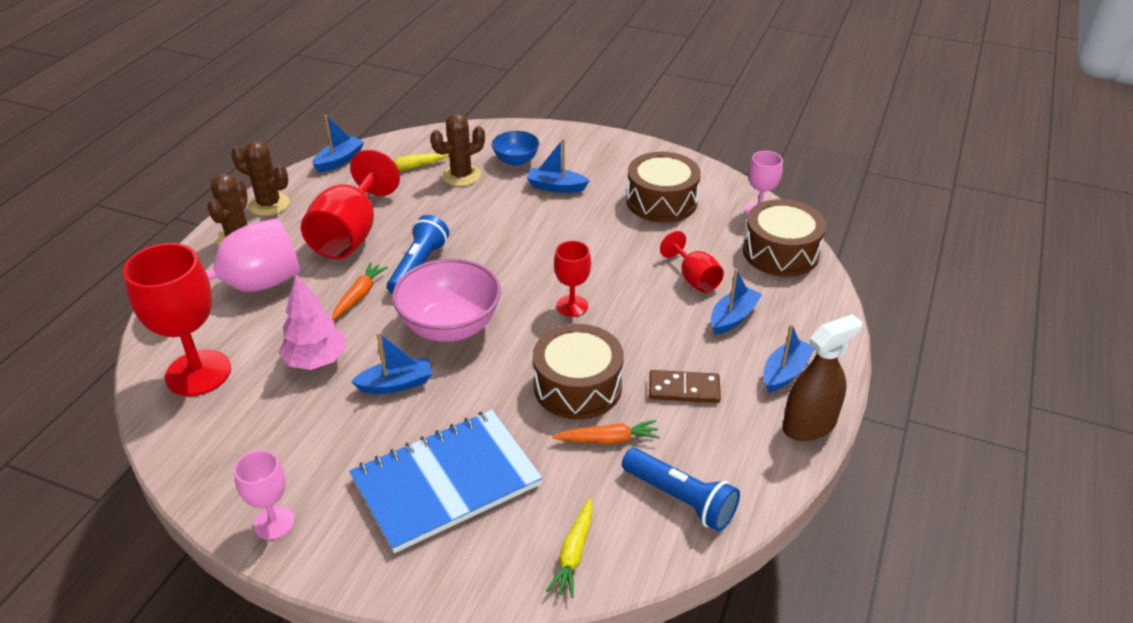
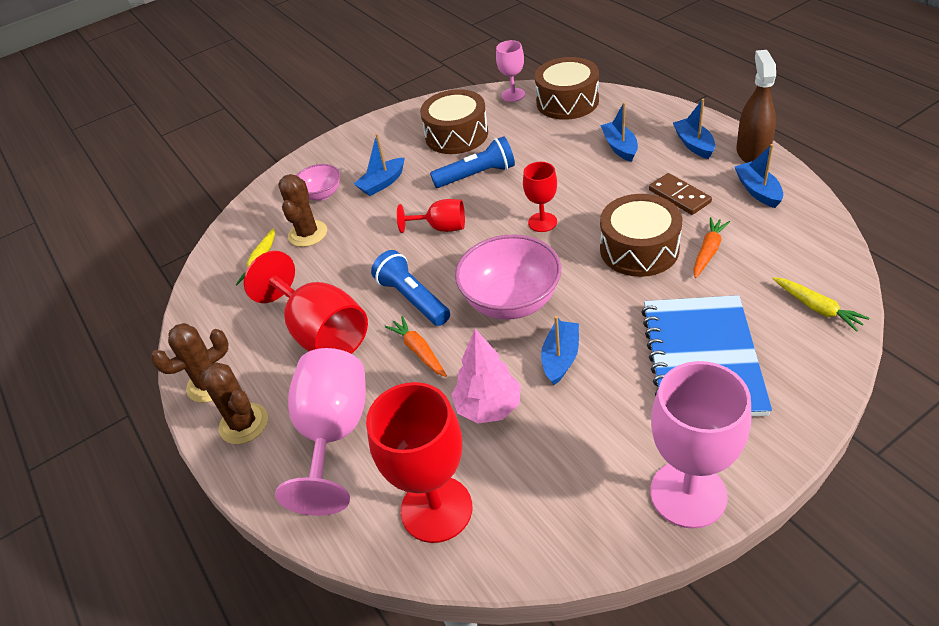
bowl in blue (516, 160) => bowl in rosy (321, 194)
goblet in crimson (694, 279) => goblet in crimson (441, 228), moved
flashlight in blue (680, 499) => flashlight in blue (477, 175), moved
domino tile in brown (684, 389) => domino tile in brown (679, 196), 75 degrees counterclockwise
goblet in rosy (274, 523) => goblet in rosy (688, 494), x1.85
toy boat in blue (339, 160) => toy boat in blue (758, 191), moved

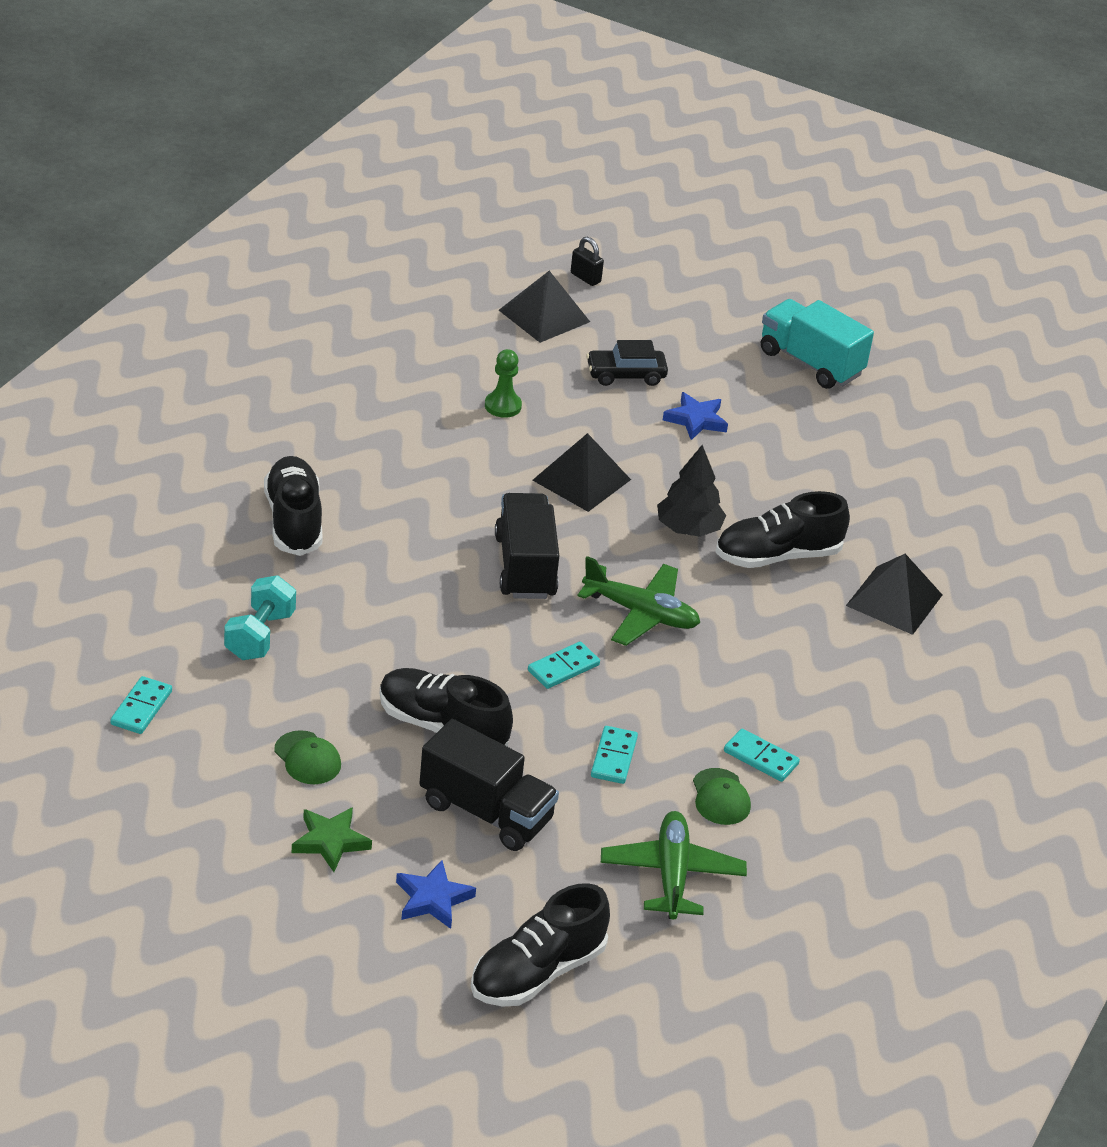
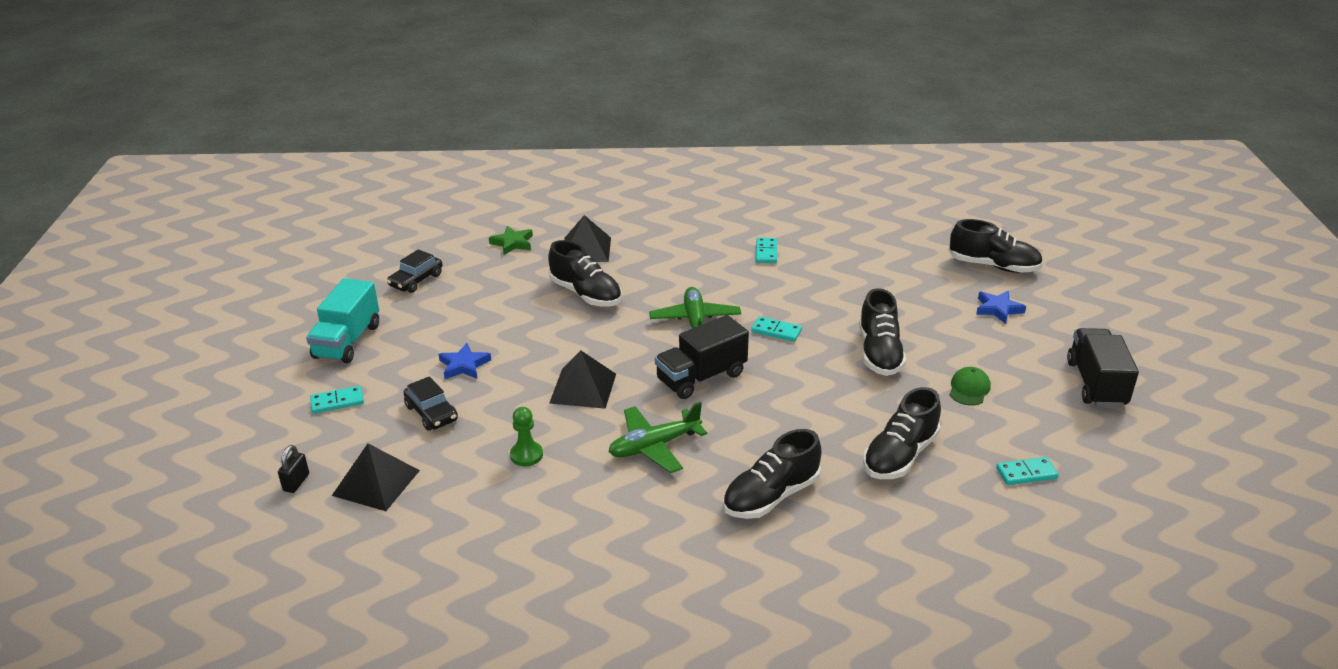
domino tile in aqua (613, 757) => domino tile in aqua (337, 402), moved
nothing => automobile in ebony (416, 280)
five-pointed star in leaf-green (330, 841) => five-pointed star in leaf-green (512, 243), moved
toy plane in leaf-green (671, 875) => toy plane in leaf-green (654, 446), moved
free weight in aqua (260, 636) => shoe in ebony (900, 455)
toy truck in ebony (486, 812) => toy truck in ebony (1096, 384), moved
fir tree in ebony (688, 529) => nothing
cap in leaf-green (720, 797) => nothing

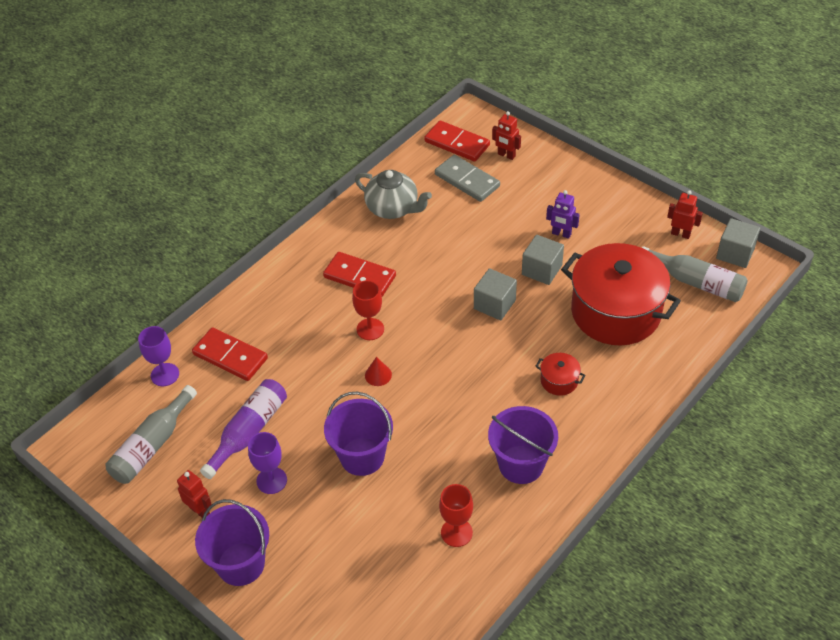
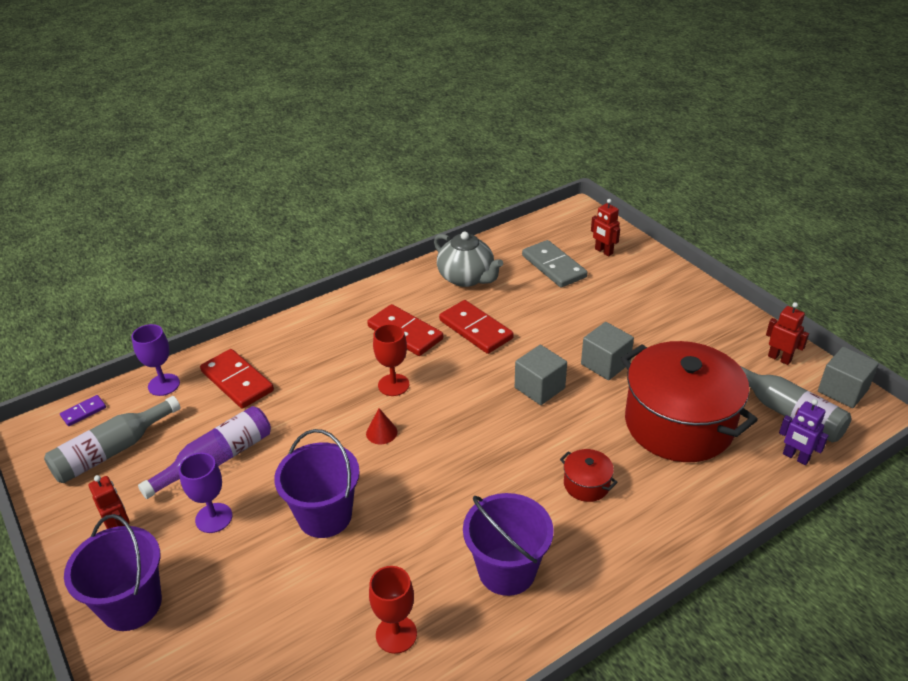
nothing => domino tile in royal purple (83, 412)
domino tile in crimson (457, 143) => domino tile in crimson (475, 329), moved
robot in royal purple (561, 234) => robot in royal purple (795, 457), moved

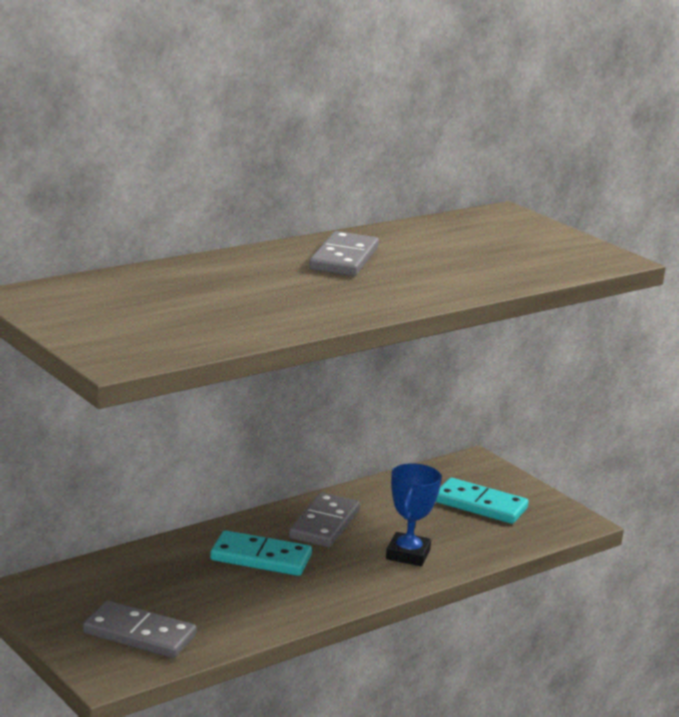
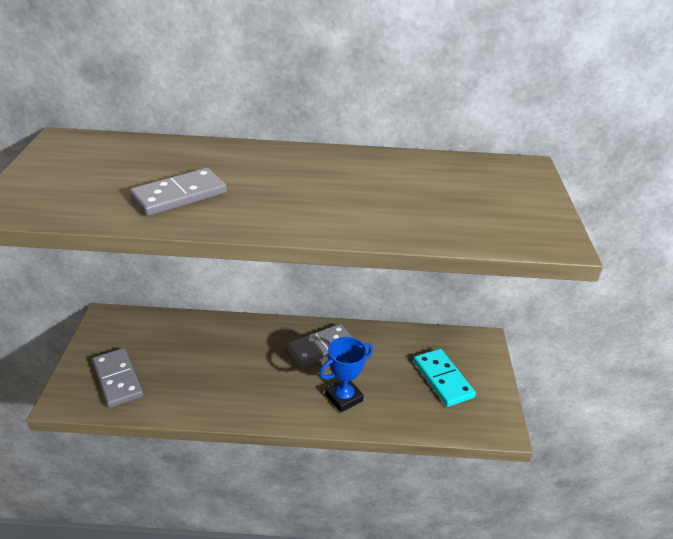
domino tile in ash-grey (343, 259) => domino tile in ash-grey (179, 195), moved
domino tile in aqua (261, 558) => nothing

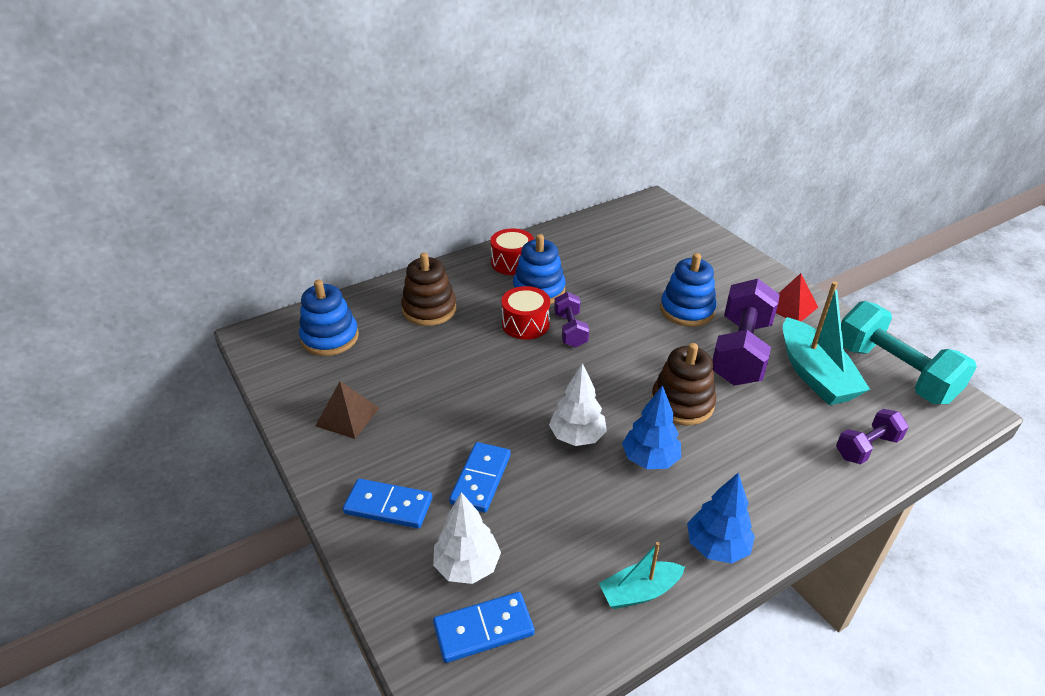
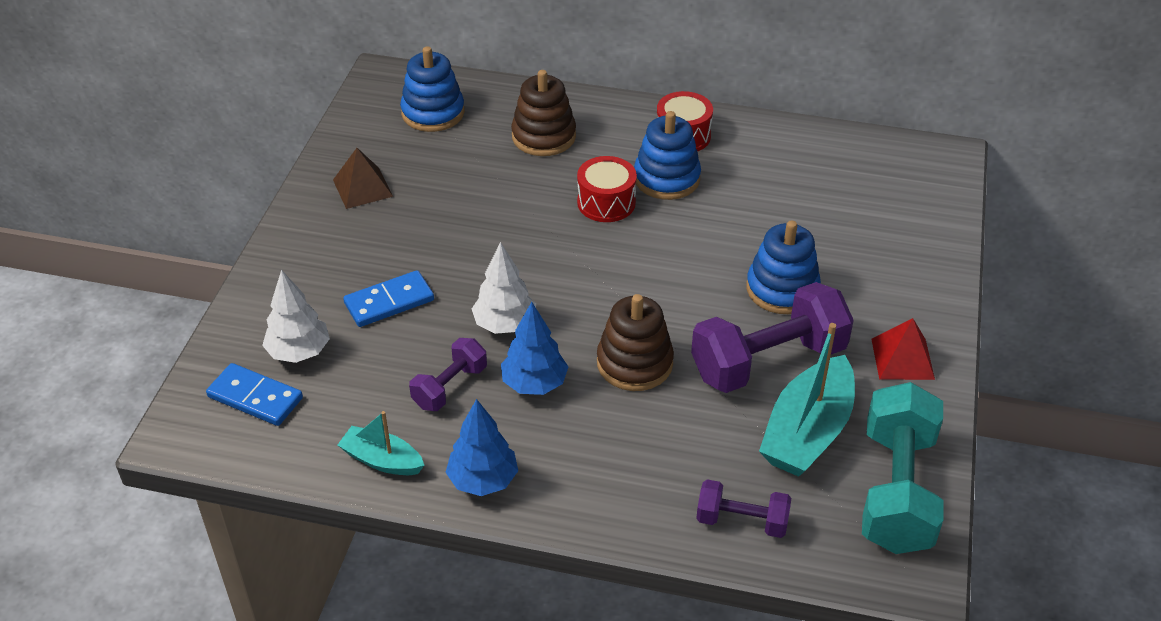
free weight in royal purple (570, 330) => free weight in royal purple (450, 387), moved
domino tile in blue (388, 506) => nothing

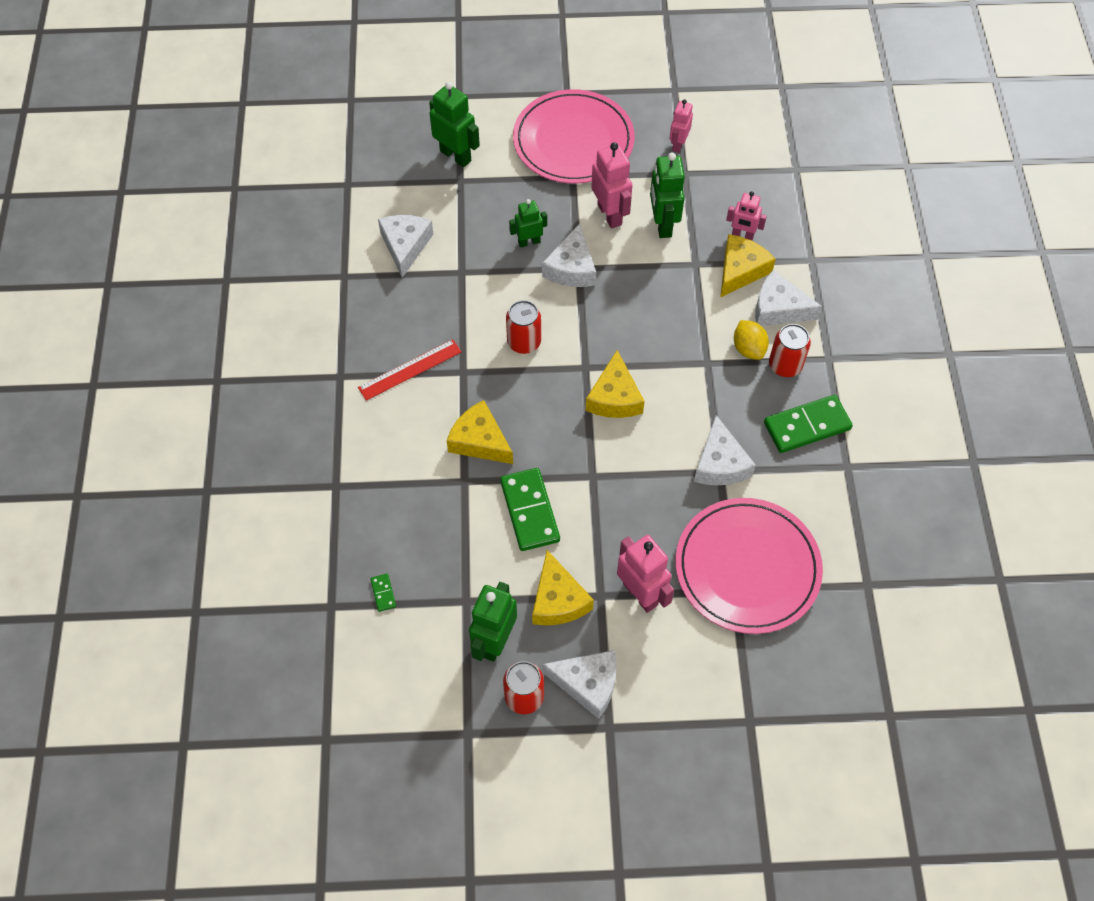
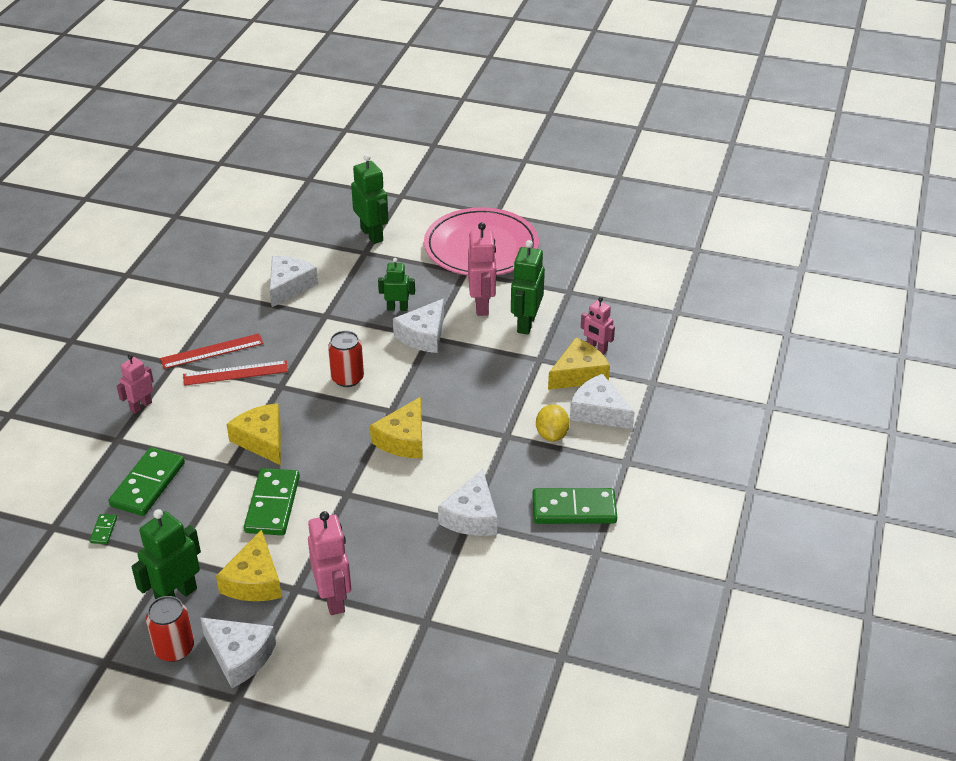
nothing => domino tile in leaf-green (148, 484)
robot in rosy (678, 144) => robot in rosy (141, 406), moved
nothing => measuring stick in crimson (212, 351)
plate in rosy (747, 568) => nothing
soda can in crimson (785, 365) => nothing

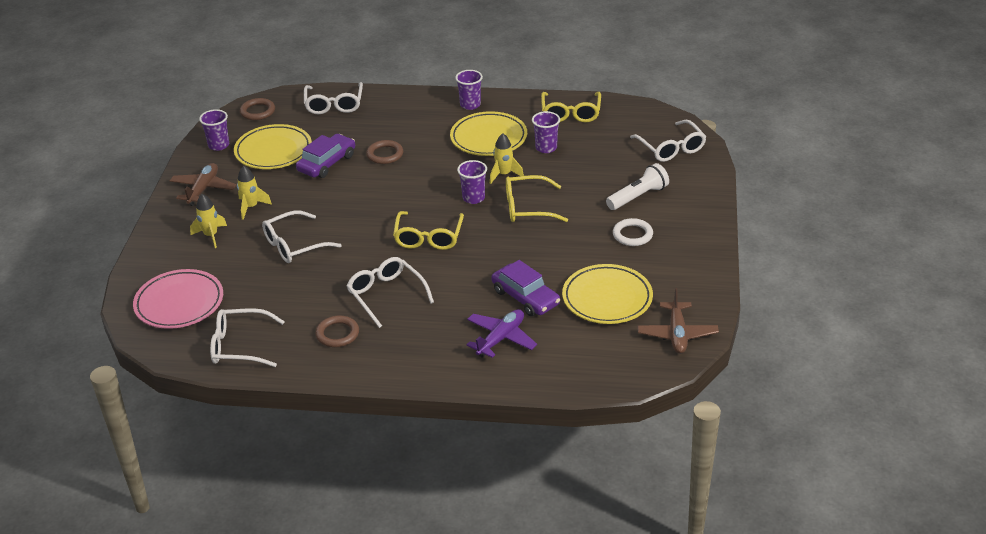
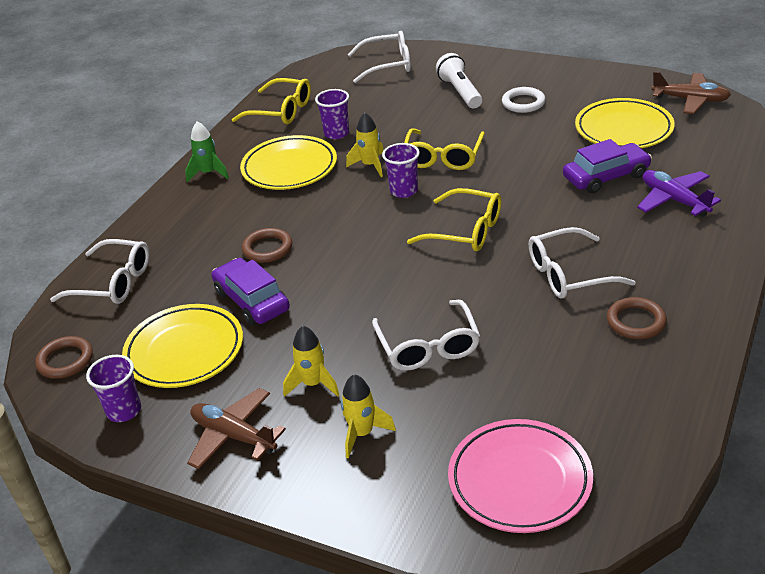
tumbler in royal purple (470, 105) => rocket in leaf-green (209, 173)
spectacles in pure white (239, 346) => nothing

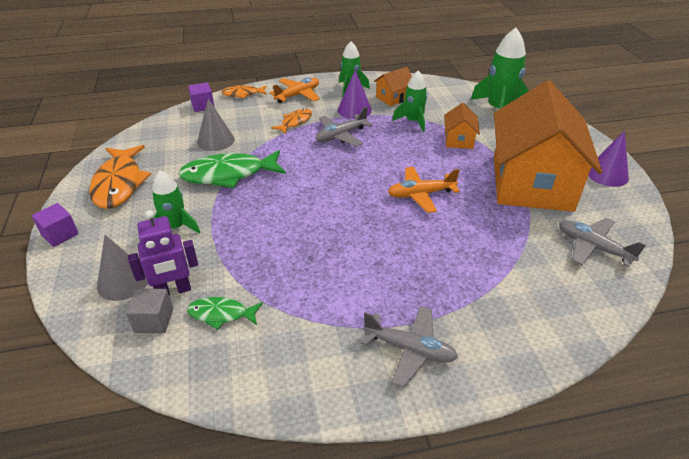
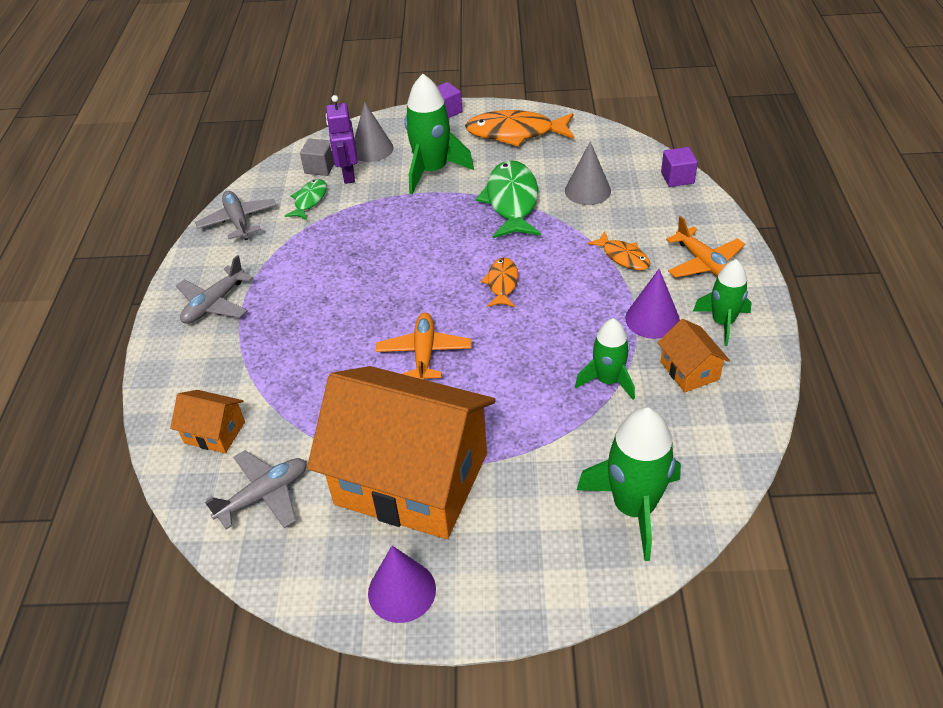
house in bright orange (459, 140) => house in bright orange (214, 432), moved
toy plane in ash-grey (341, 136) => toy plane in ash-grey (238, 221), moved
rocket in leaf-green (175, 227) => rocket in leaf-green (432, 171), x1.57
toy fish in bright orange (242, 94) => toy fish in bright orange (502, 283), moved

